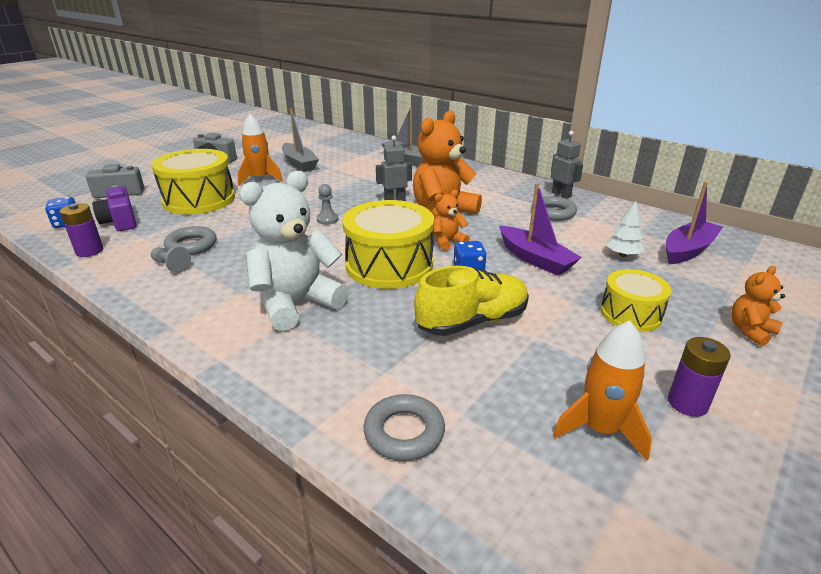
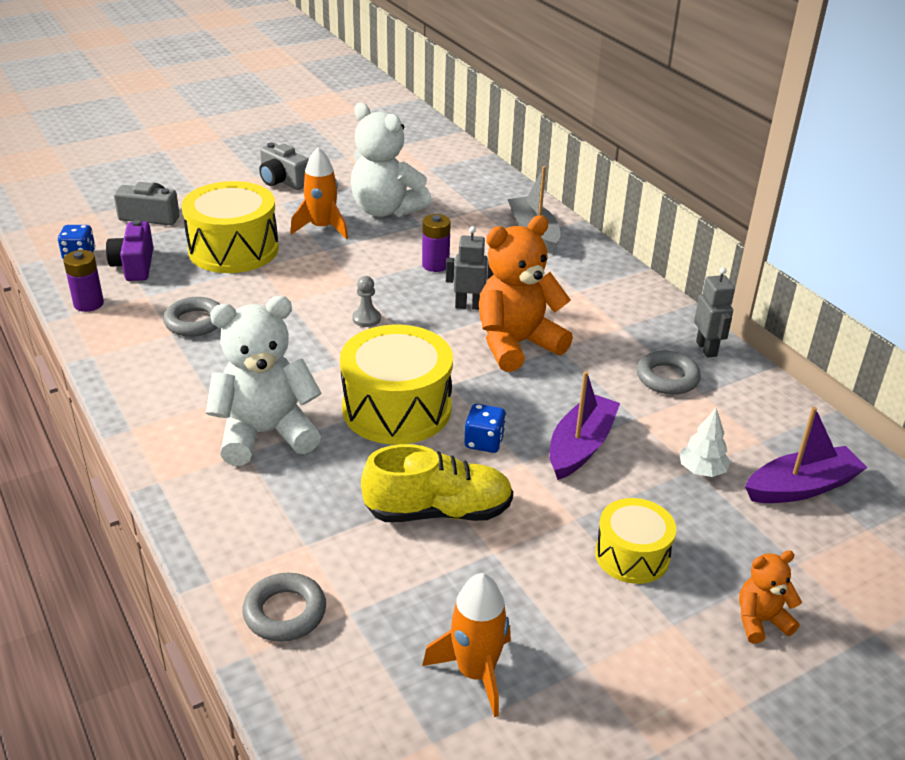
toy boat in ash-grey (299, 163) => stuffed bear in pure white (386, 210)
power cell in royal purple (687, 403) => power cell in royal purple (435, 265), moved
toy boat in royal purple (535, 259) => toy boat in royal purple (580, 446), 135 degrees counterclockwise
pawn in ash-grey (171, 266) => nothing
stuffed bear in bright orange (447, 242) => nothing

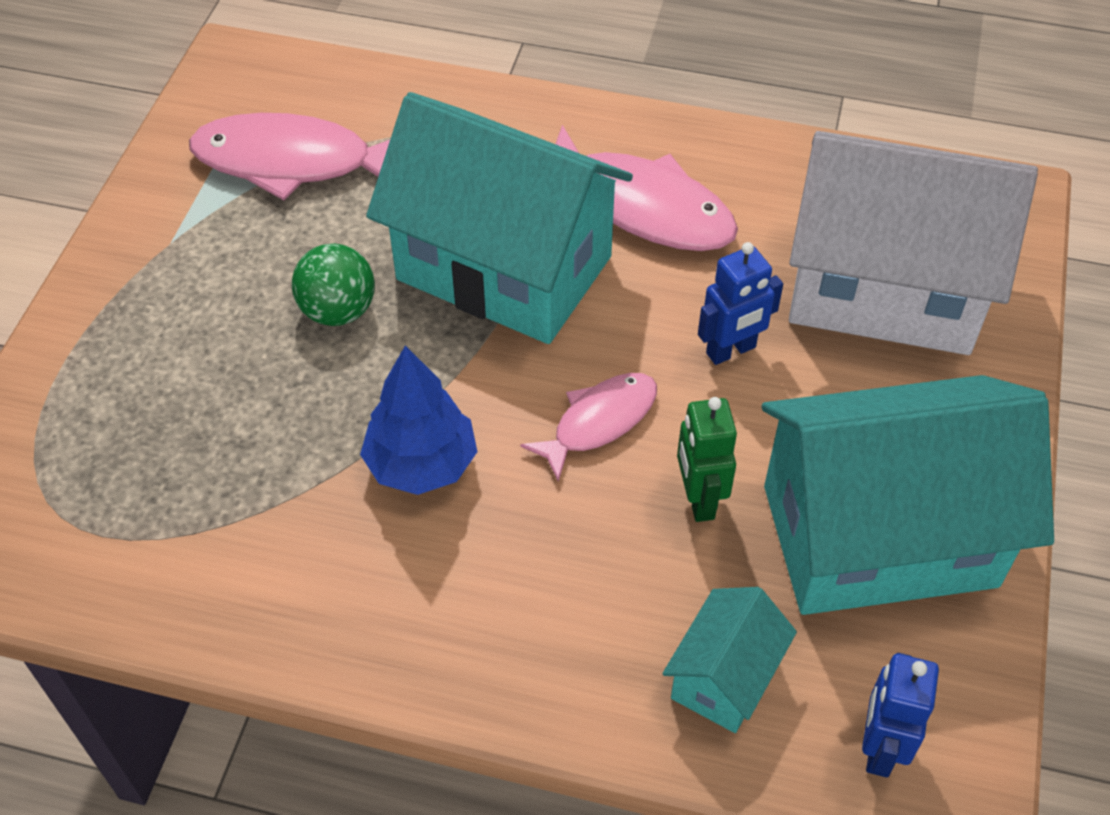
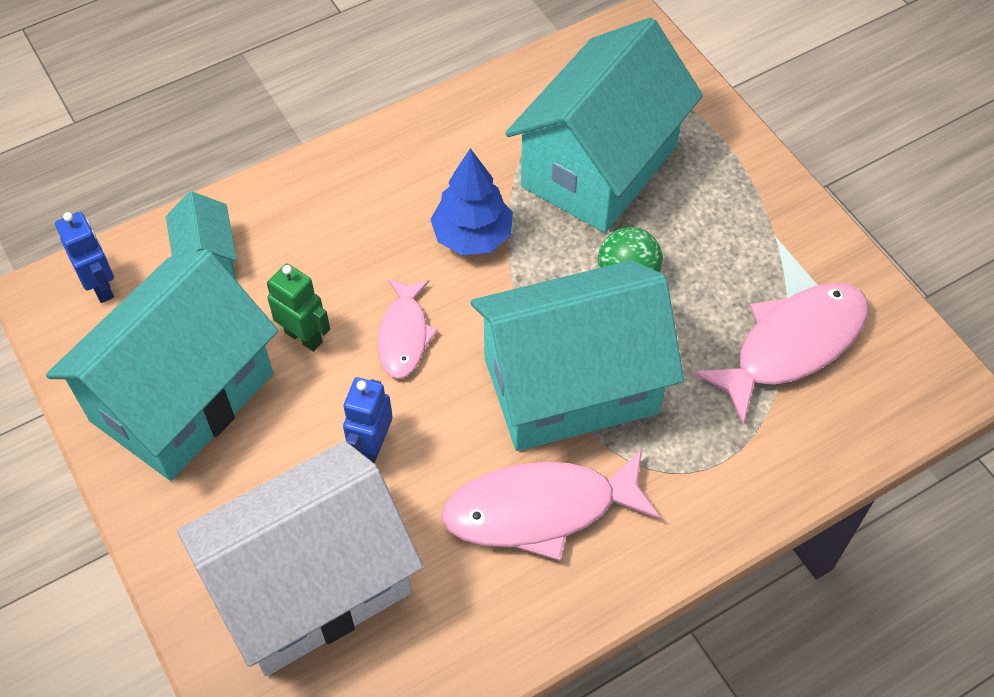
nothing => house in aqua (599, 166)

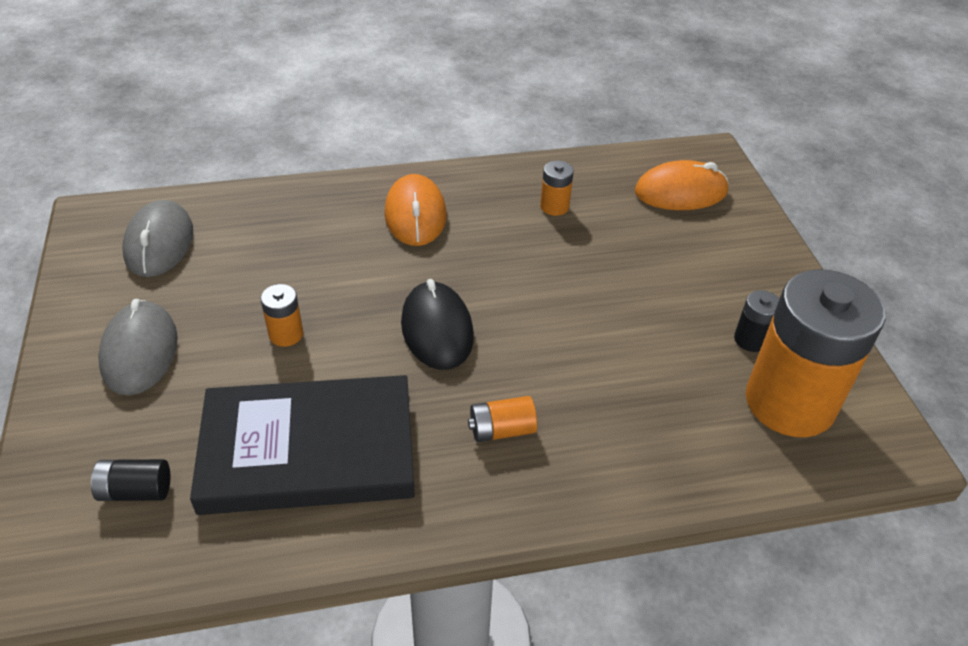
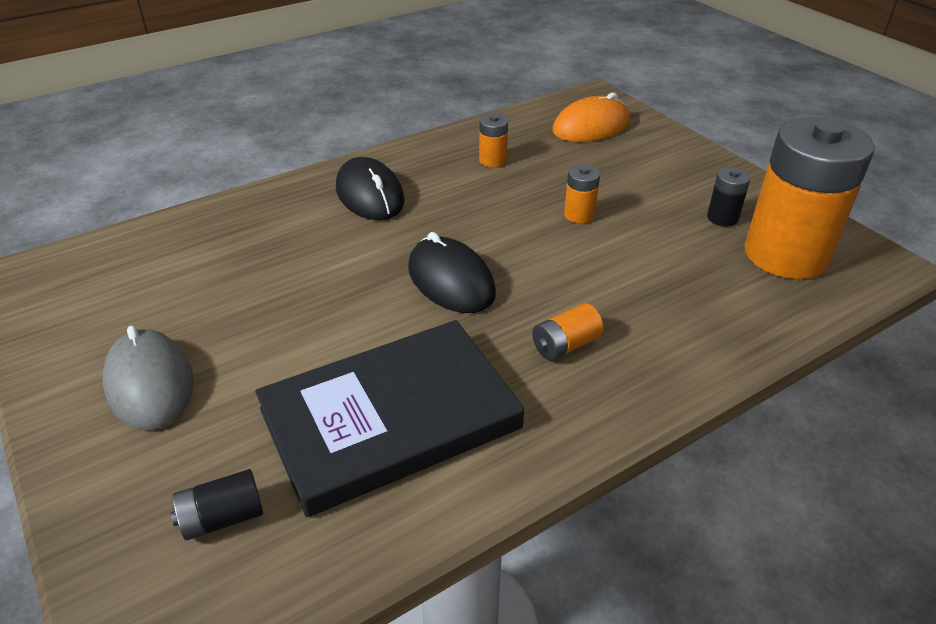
PC mouse in bright orange (415, 215) => PC mouse in ebony (370, 195)
power cell in bright orange (286, 334) => power cell in bright orange (579, 215), moved
PC mouse in ash-grey (159, 243) => nothing

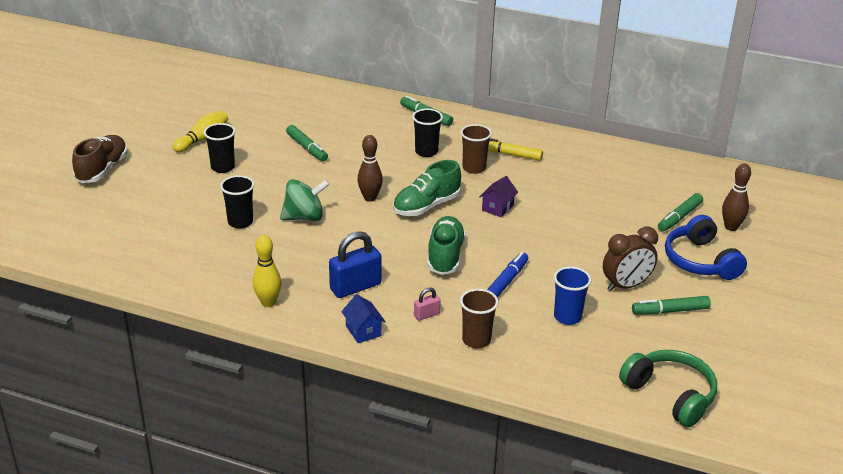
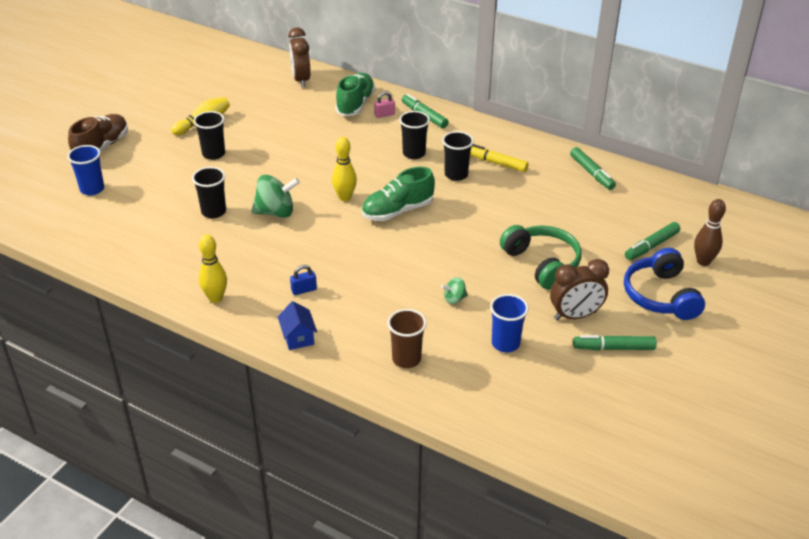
nothing => tumbler in blue (92, 189)
nothing => clock in brown (301, 80)
lock in blue (355, 287) => lock in blue (304, 290), x0.50
skittle in brown (370, 198) => skittle in golden (345, 197)
shoe in leaf-green (445, 256) => shoe in leaf-green (355, 104), moved
lock in rosy (426, 315) => lock in rosy (384, 115), moved
felt pen in blue (506, 281) => toy top in leaf-green (454, 299)
tumbler in brown (474, 168) => tumbler in ebony (456, 175)
headphones in leaf-green (670, 395) => headphones in leaf-green (542, 263), moved
felt pen in leaf-green (307, 148) => felt pen in leaf-green (591, 173), moved
house in royal purple (497, 207) => nothing

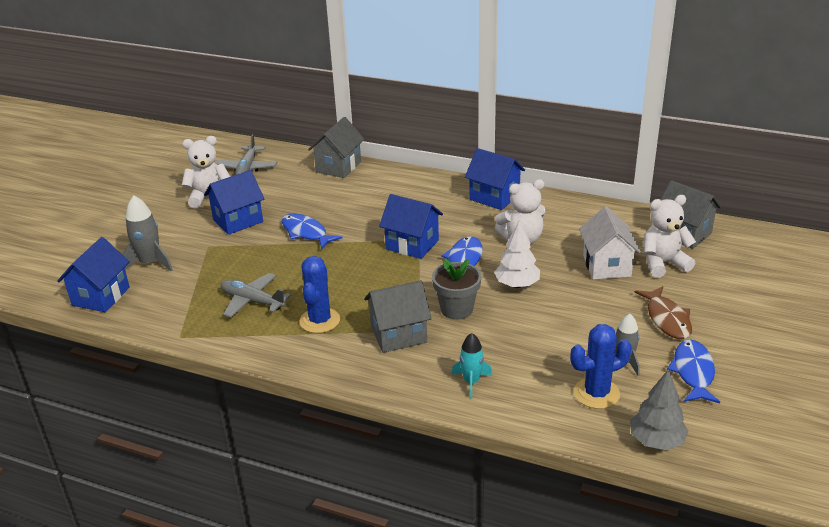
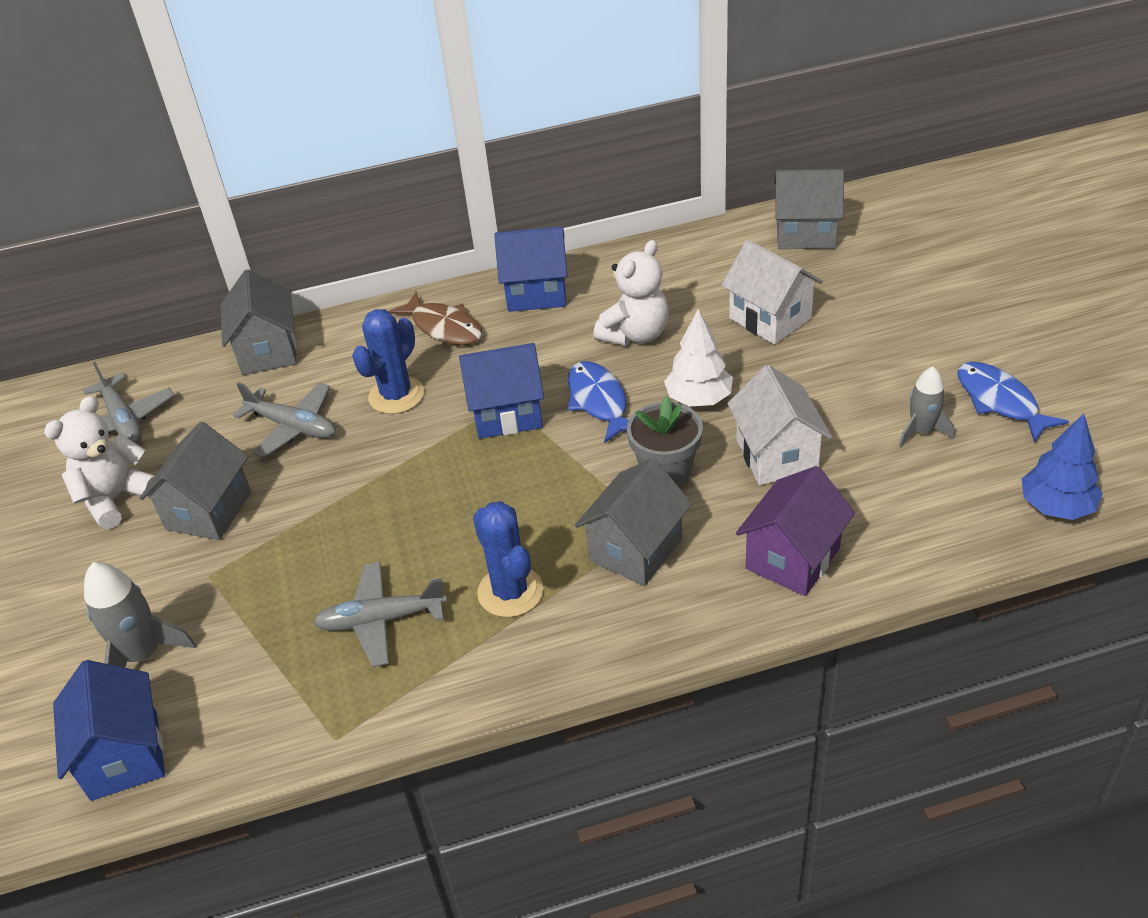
house in blue (238, 220) => house in ash-grey (209, 510)
nothing => toy plane in ash-grey (293, 427)
prickly plant in blue (596, 393) => prickly plant in blue (396, 395), moved
toy fish in brown (667, 319) => toy fish in brown (444, 327), moved
nothing => house in pure white (776, 455)
rocket in aqua (471, 382) => house in royal purple (792, 558)
fir tree in ash-grey (656, 441) => fir tree in blue (1056, 506)
toy fish in blue (306, 233) => nothing
stuffed bear in pure white (663, 263) => nothing

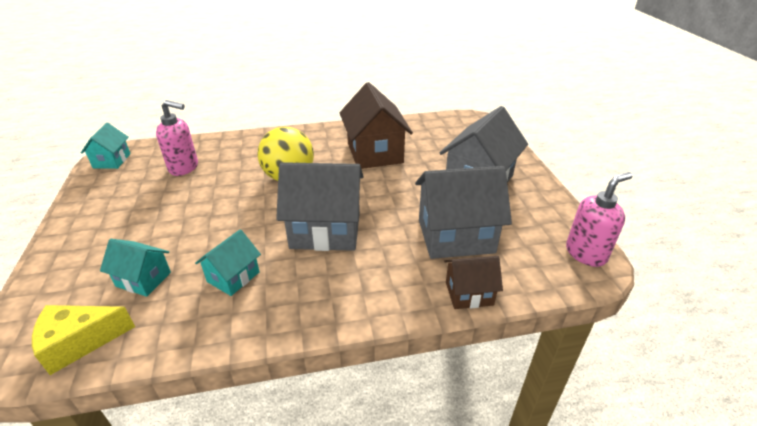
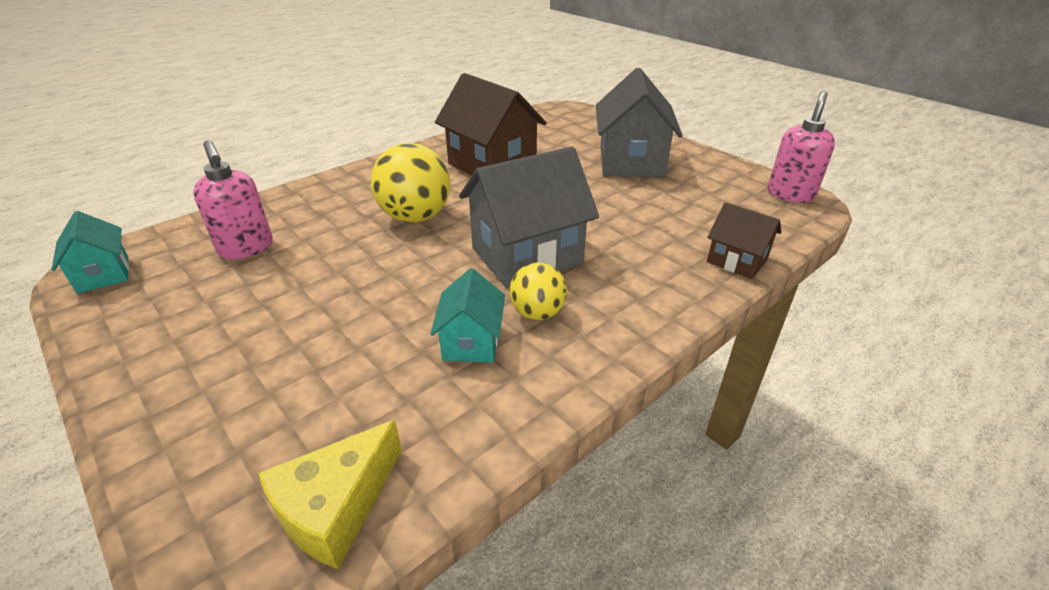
soap dispenser in rosy (184, 168) => soap dispenser in rosy (246, 248), 75 degrees clockwise
nothing => ball in golden (537, 313)
house in brown (469, 293) => house in brown (737, 261), 75 degrees clockwise
house in aqua (143, 279) => nothing
house in ash-grey (455, 236) => nothing

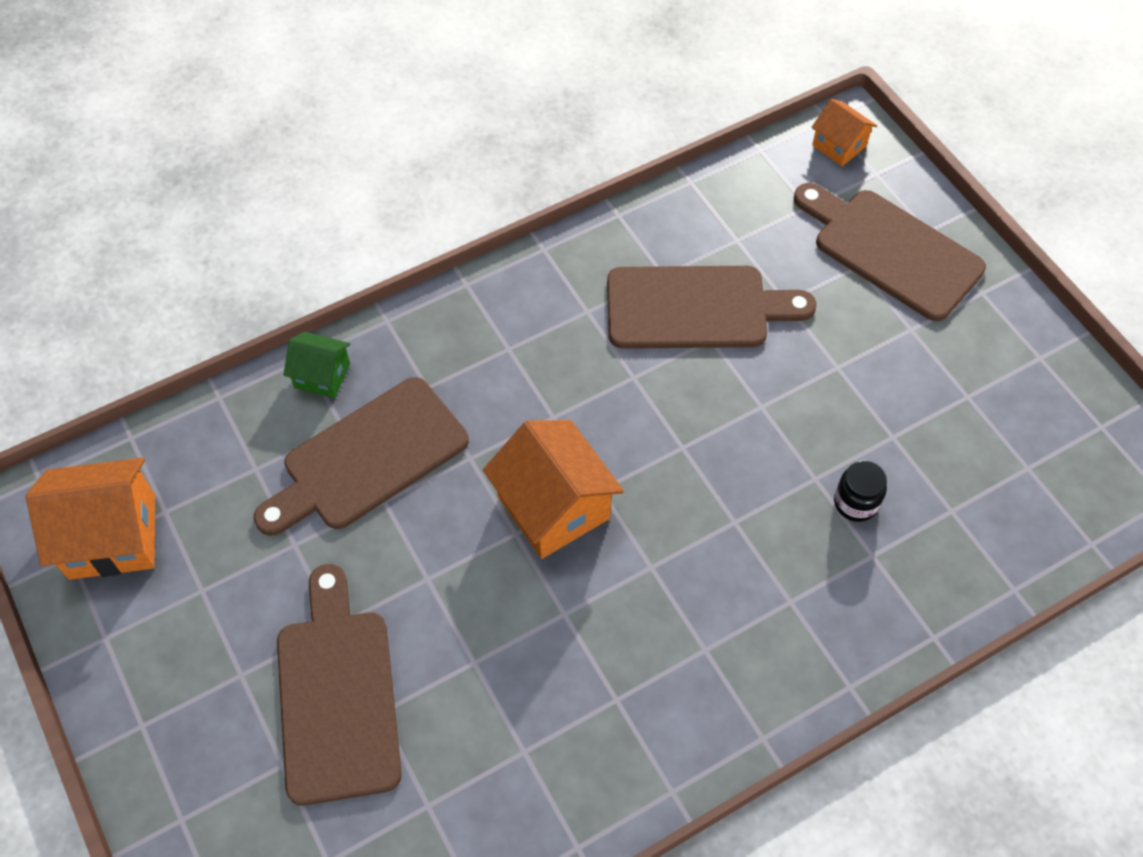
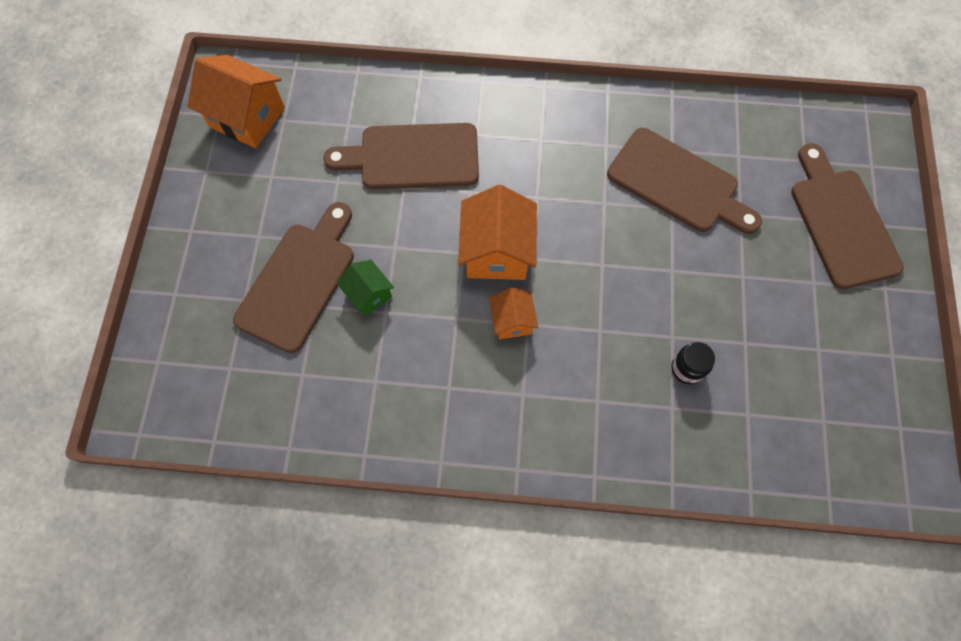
house in leaf-green (322, 376) => house in leaf-green (369, 294), moved
house in bright orange (839, 145) => house in bright orange (512, 321), moved

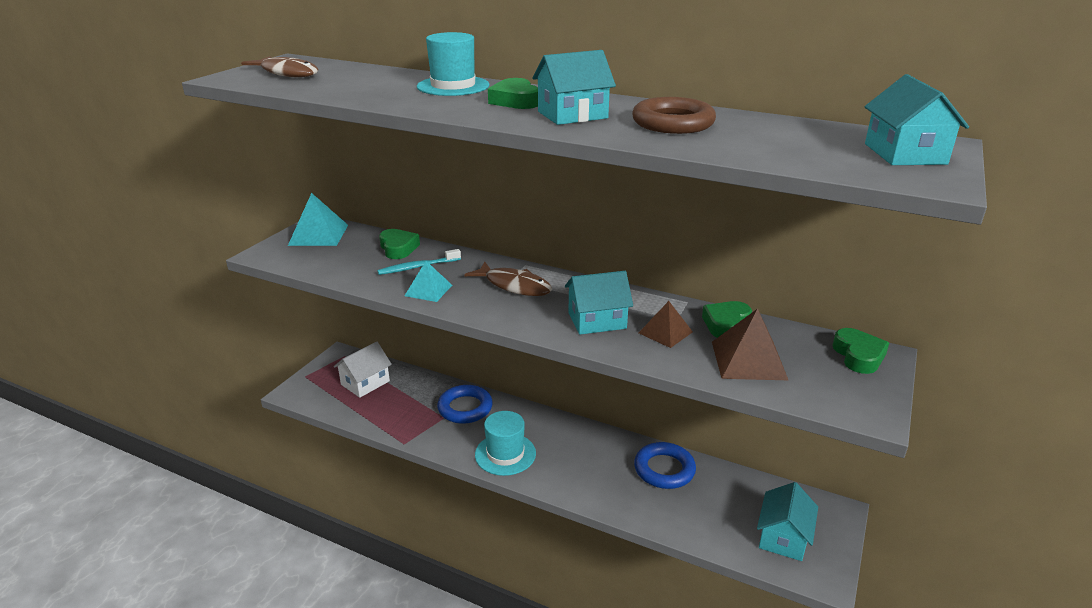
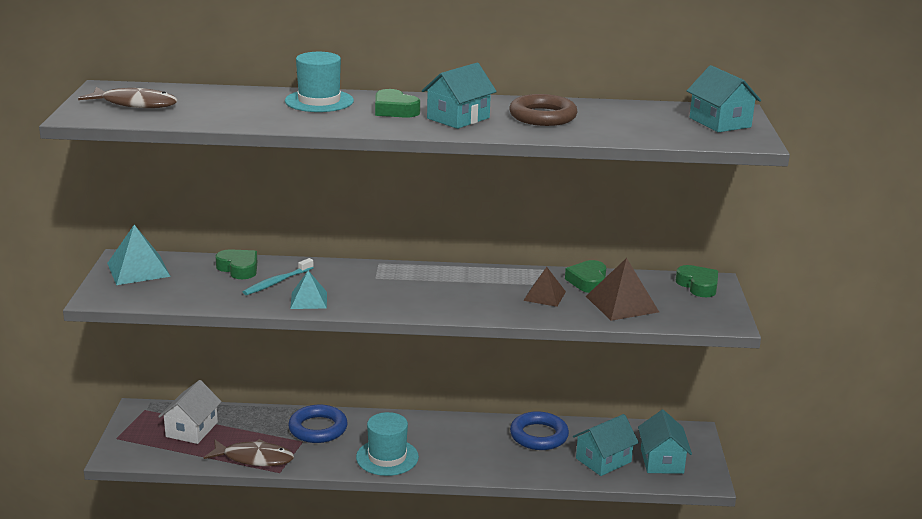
toy fish in brown (514, 286) => toy fish in brown (254, 458), moved
house in aqua (597, 320) => house in aqua (603, 460), moved

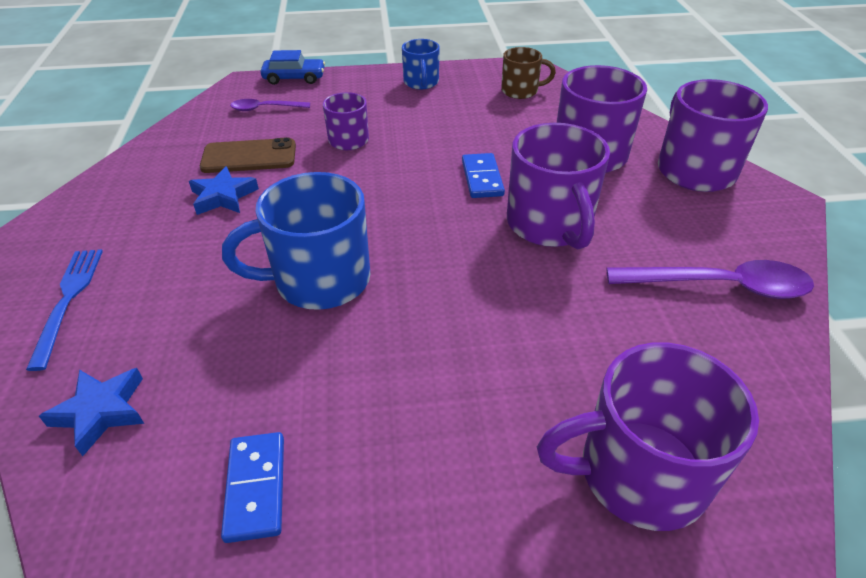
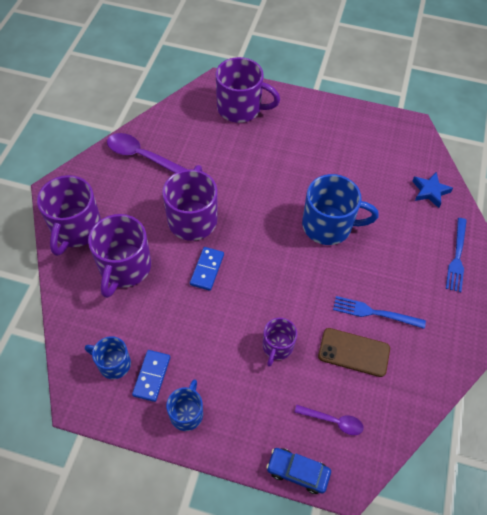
coffee mug in brown (521, 91) => coffee mug in blue (113, 363)
domino tile in blue (256, 487) => domino tile in blue (151, 376), moved
five-pointed star in blue (223, 196) => fork in blue (374, 313)

